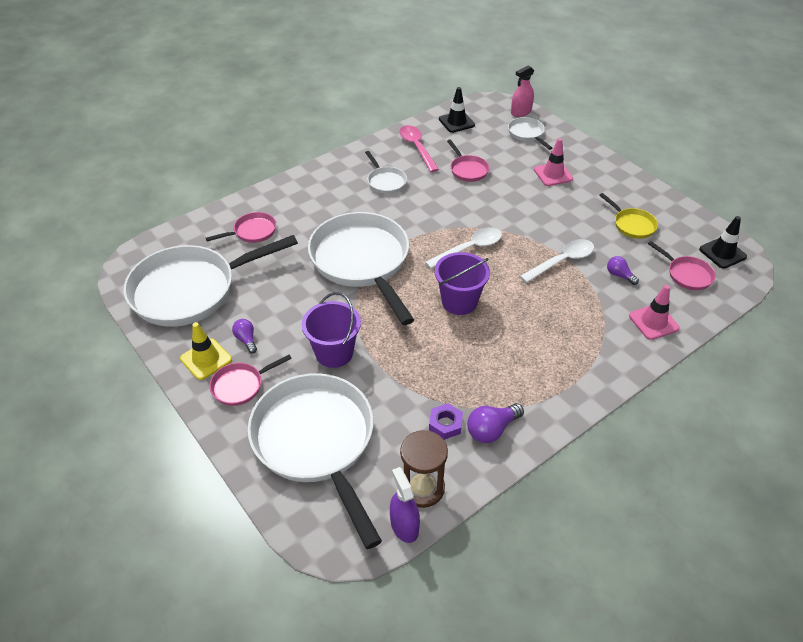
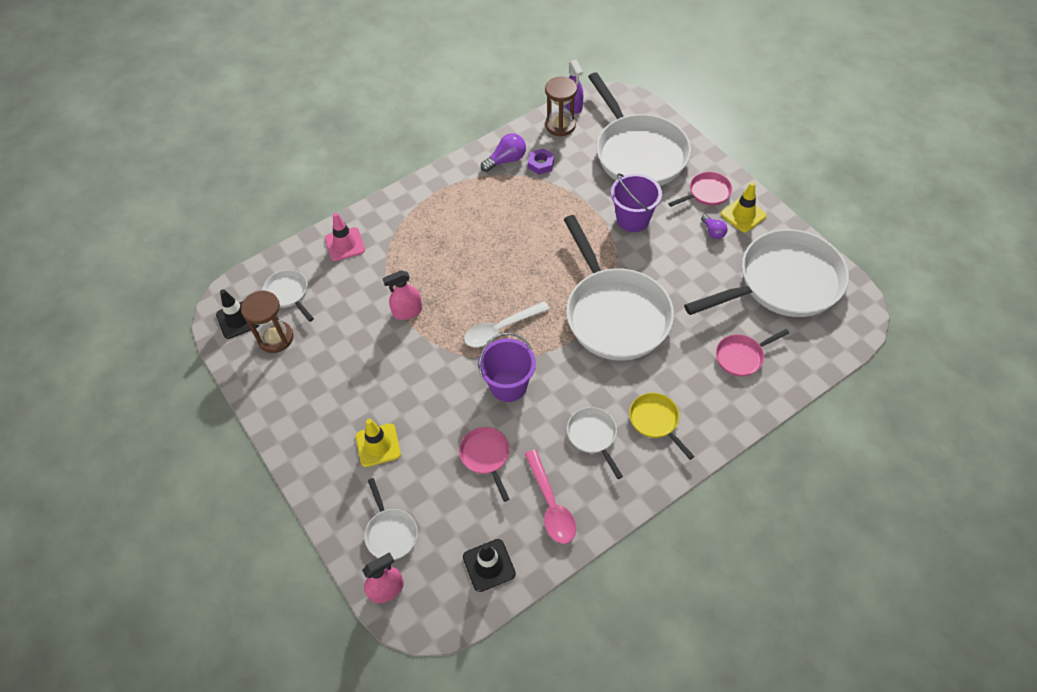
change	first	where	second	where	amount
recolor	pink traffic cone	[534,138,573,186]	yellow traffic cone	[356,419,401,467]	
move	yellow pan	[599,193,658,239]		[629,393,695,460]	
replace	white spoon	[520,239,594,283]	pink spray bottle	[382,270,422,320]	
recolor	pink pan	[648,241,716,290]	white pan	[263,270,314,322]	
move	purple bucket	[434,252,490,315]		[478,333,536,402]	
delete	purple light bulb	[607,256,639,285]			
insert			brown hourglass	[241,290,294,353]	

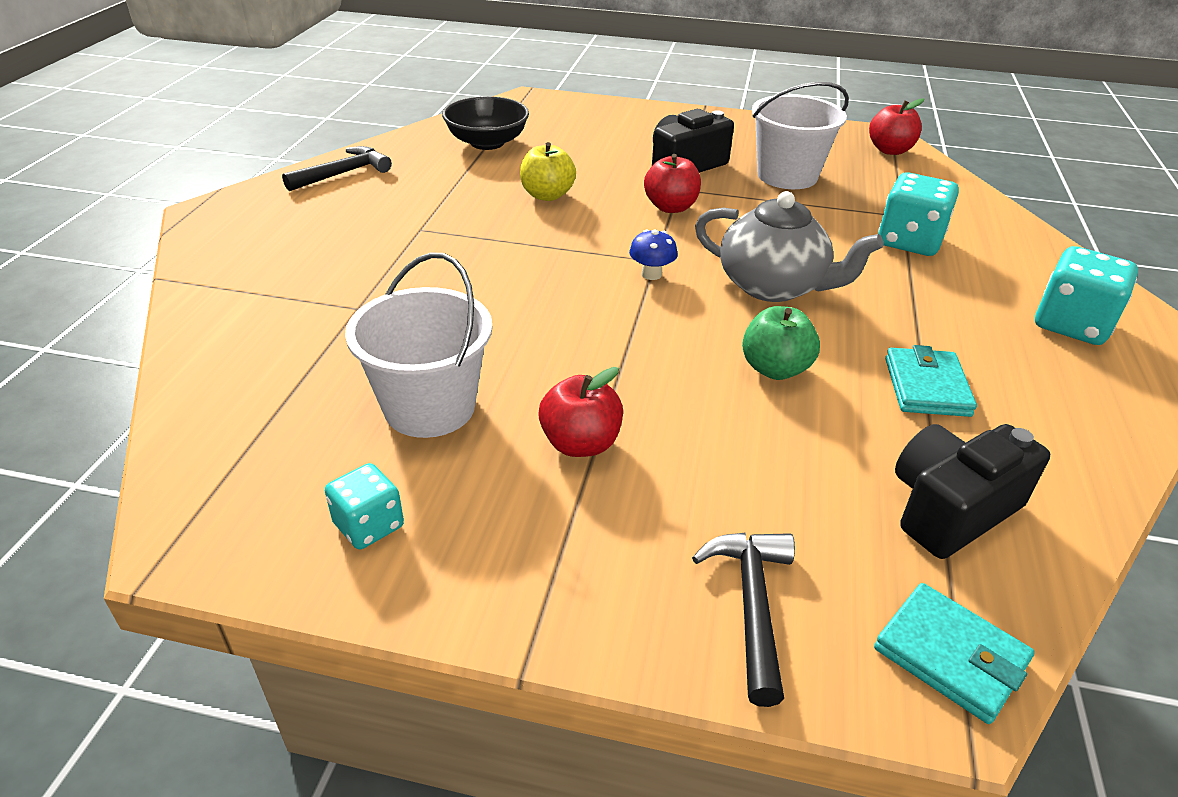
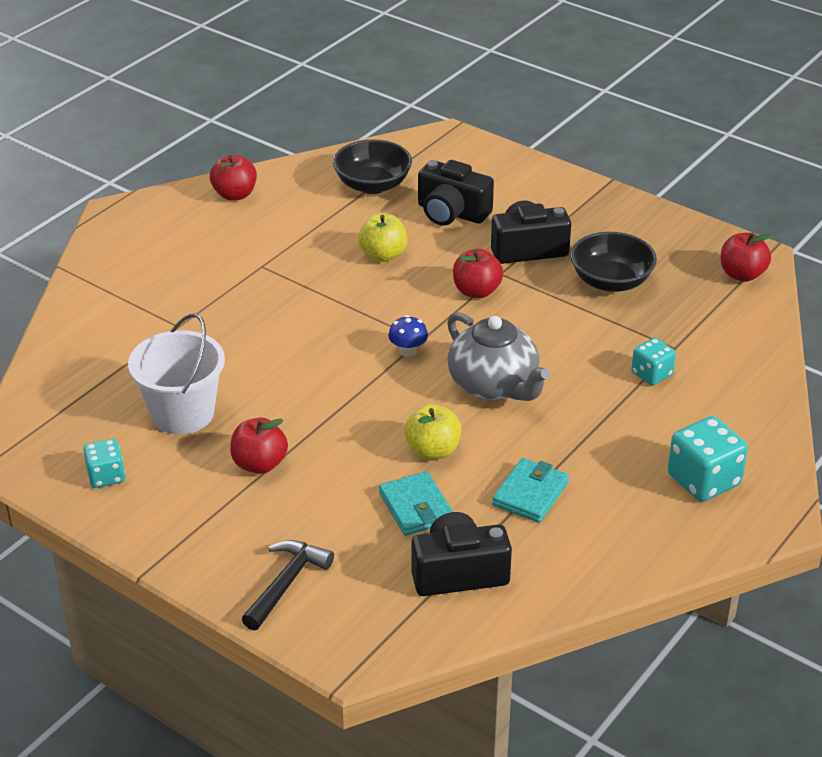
change	first	where	second	where	amount
replace	white bucket	[752,82,849,189]	black bowl	[570,232,657,292]	
replace	black hammer	[282,146,392,191]	red apple	[210,155,257,201]	
resize	turquoise dice	[878,172,959,256]		[631,338,676,385]	x0.61
recolor	green apple	[742,306,820,380]	yellow apple	[404,404,461,460]	
move	turquoise wallet	[874,583,1035,724]		[379,471,453,536]	
insert			black camera	[418,160,494,226]	

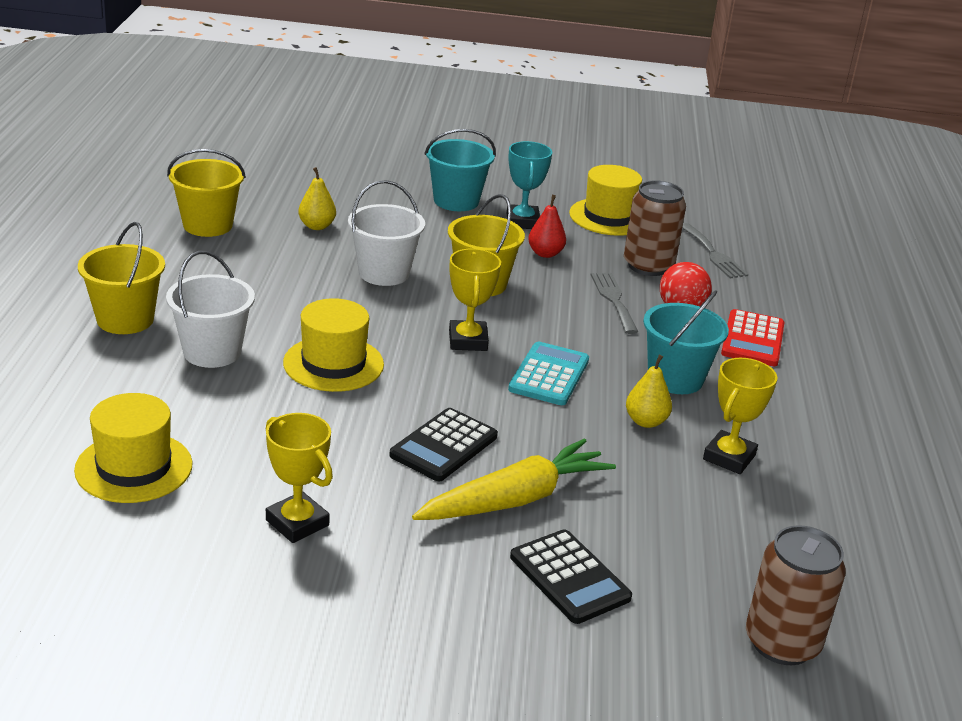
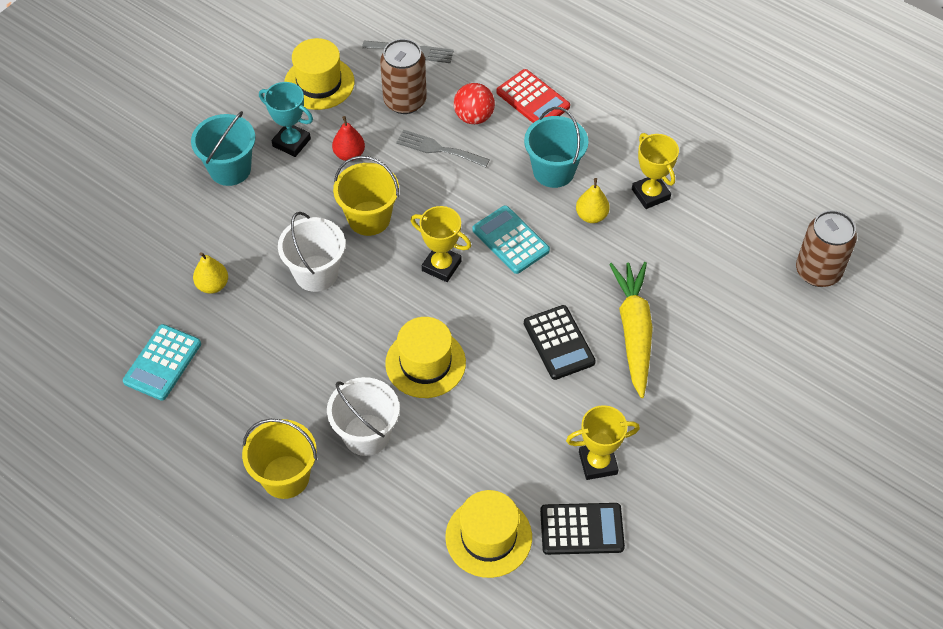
change	first	where	second	where	amount
replace	yellow bucket	[167,149,246,237]	turquoise calculator	[123,324,201,401]	
move	black calculator	[510,529,632,624]		[540,503,625,555]	

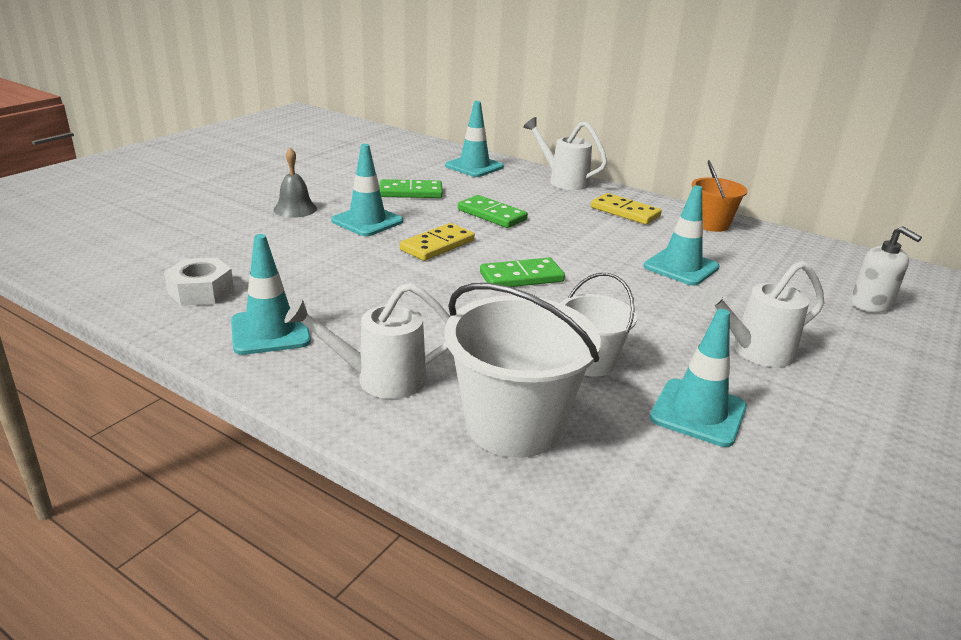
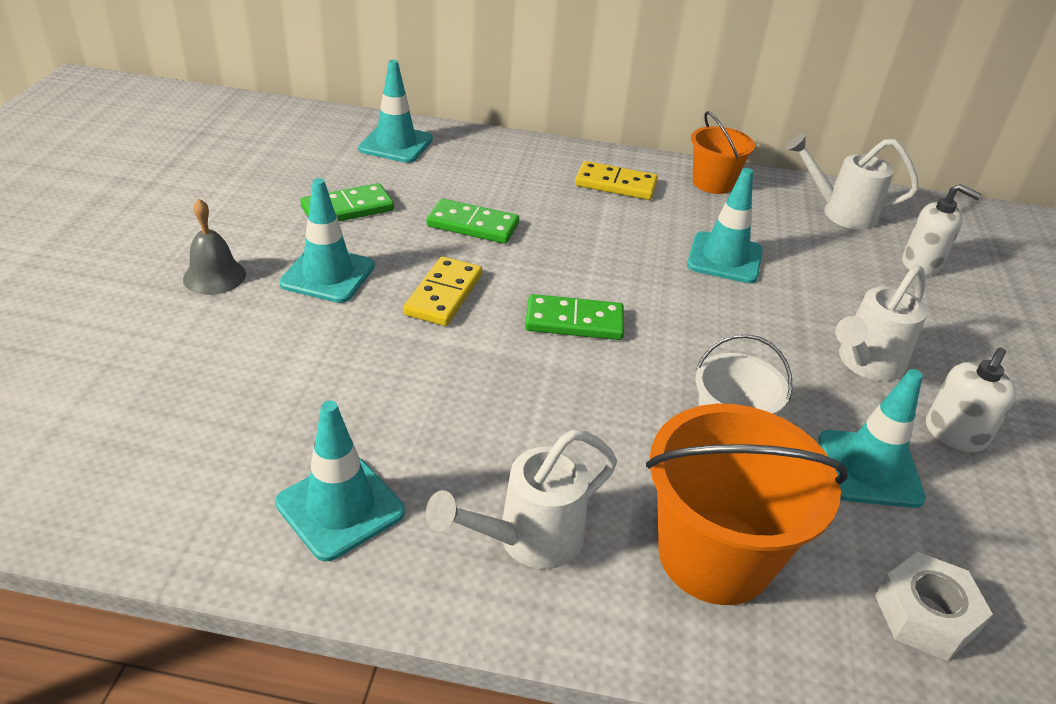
change	first	where	second	where	amount
move	white watering can	[523,117,607,190]		[786,133,919,230]	
move	white nut	[164,257,234,306]		[875,552,993,661]	
rotate	green domino	[480,258,565,287]		[525,294,624,340]	45 degrees clockwise
recolor	white bucket	[445,283,601,458]	orange bucket	[646,404,848,605]	
insert			white soap dispenser	[926,348,1017,452]	

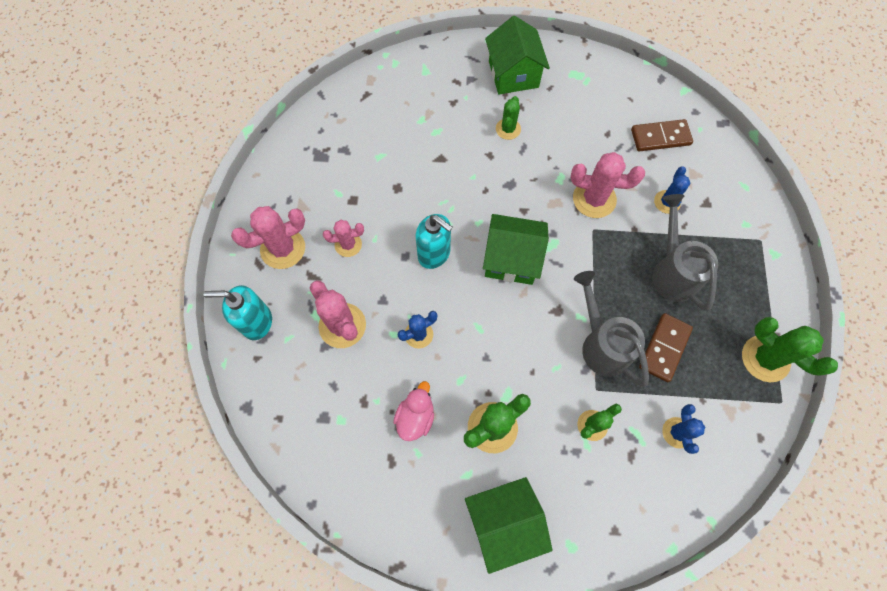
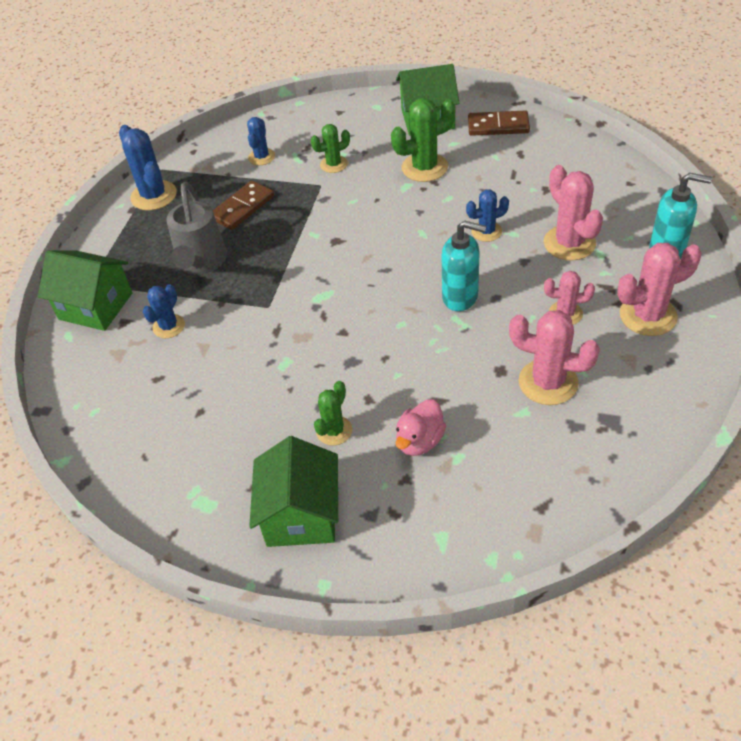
change	first	where	second	where	amount
move	brown domino	[631,119,693,151]		[468,111,530,136]	
move	pink cactus	[571,152,645,218]		[509,310,600,405]	
rotate	turquoise soap dispenser	[416,214,453,269]		[442,220,486,311]	150 degrees clockwise
move	green house	[483,214,549,285]		[38,250,132,331]	
delete	grey watering can	[574,271,649,387]			
recolor	green cactus	[742,317,838,382]	blue cactus	[119,125,177,210]	
move	pink duck	[393,381,434,441]		[395,399,446,456]	

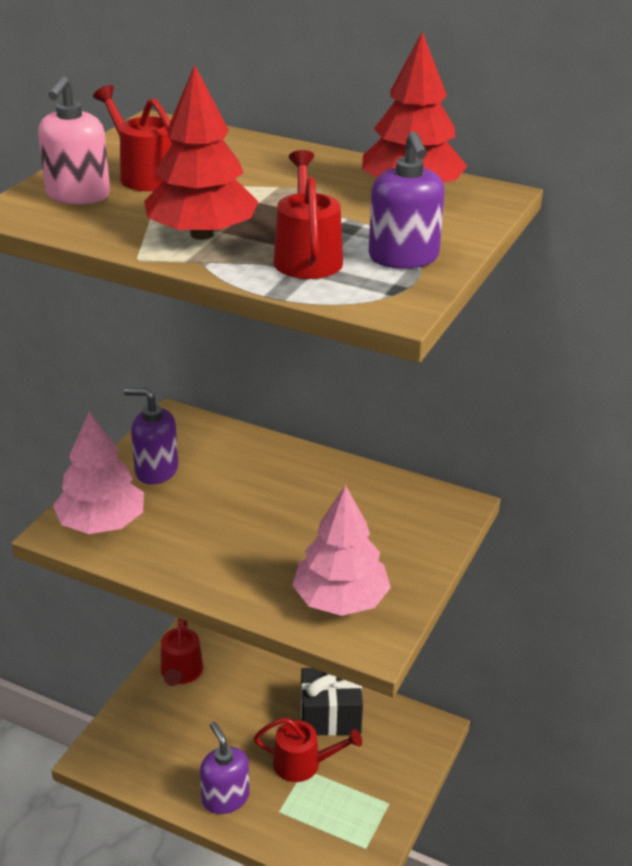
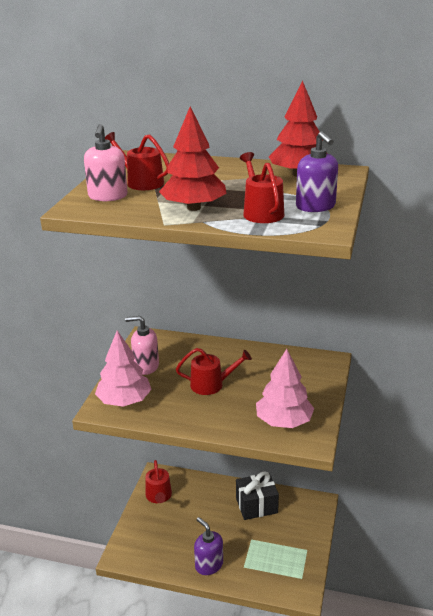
change	first	where	second	where	amount
recolor	purple soap dispenser	[124,388,178,484]	pink soap dispenser	[125,316,159,375]	
move	red watering can	[254,717,362,782]		[176,348,252,395]	

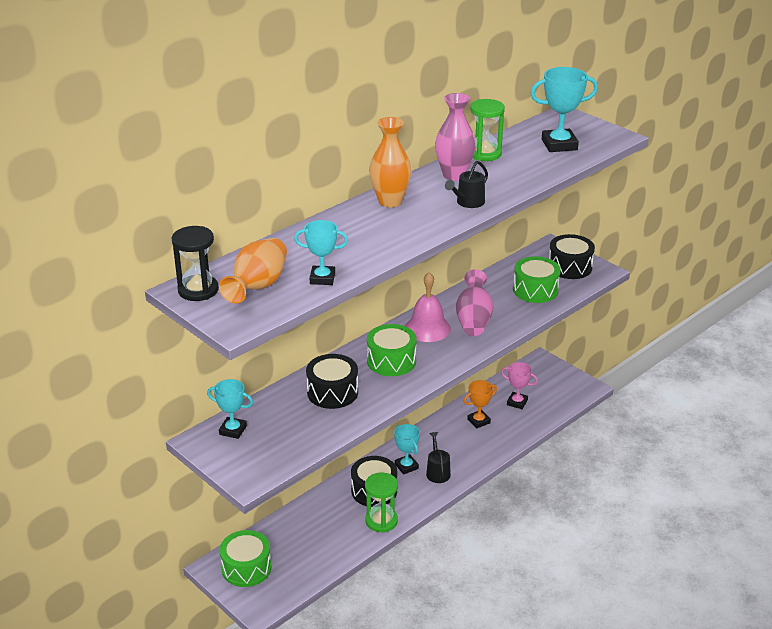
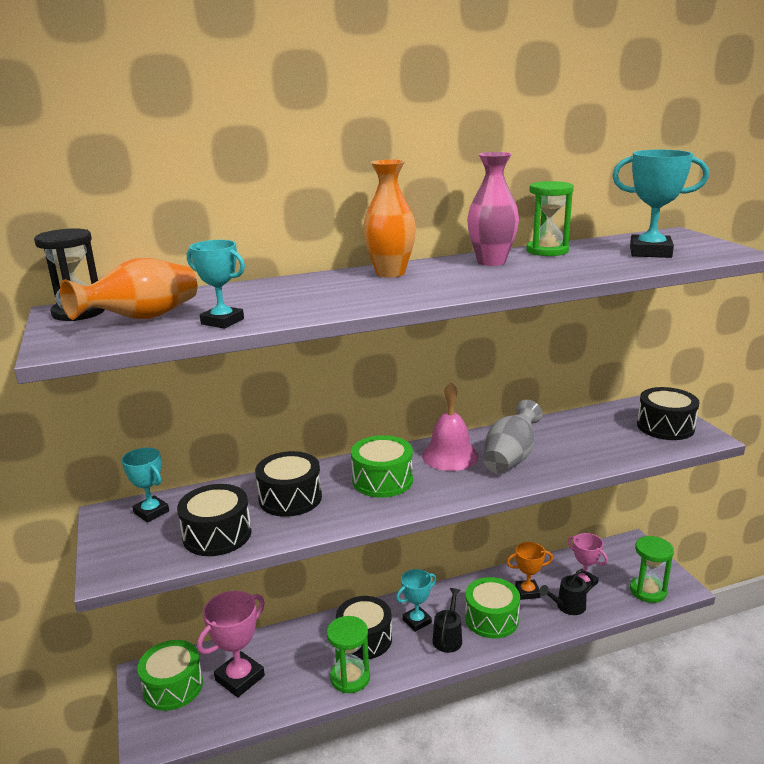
change	first	where	second	where	amount
move	black watering can	[445,161,488,208]		[539,569,594,615]	
move	green drum	[513,256,561,303]		[465,577,520,638]	
recolor	pink vase	[456,269,493,336]	grey vase	[483,400,543,473]	
rotate	turquoise trophy	[394,424,420,475]		[396,569,436,632]	60 degrees clockwise
insert			black drum	[177,484,252,556]	
insert			green hourglass	[630,536,674,603]	
insert			pink trophy	[197,591,265,697]	

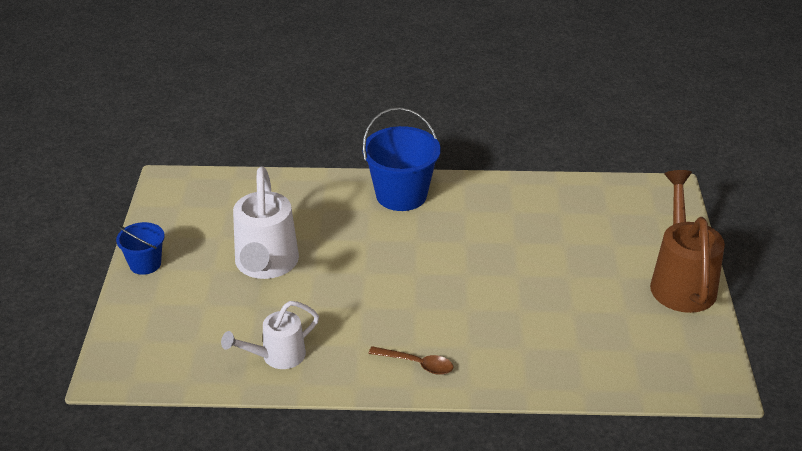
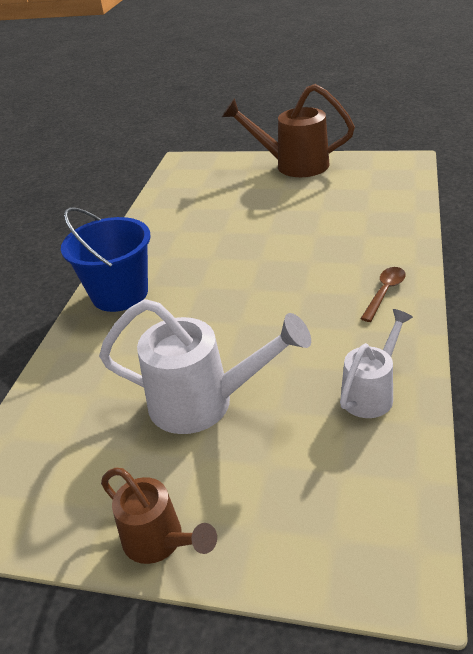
change	first	where	second	where	amount
replace	blue bucket	[116,222,165,275]	brown watering can	[101,468,217,564]	
rotate	white watering can	[221,301,319,369]		[340,309,413,418]	120 degrees counterclockwise

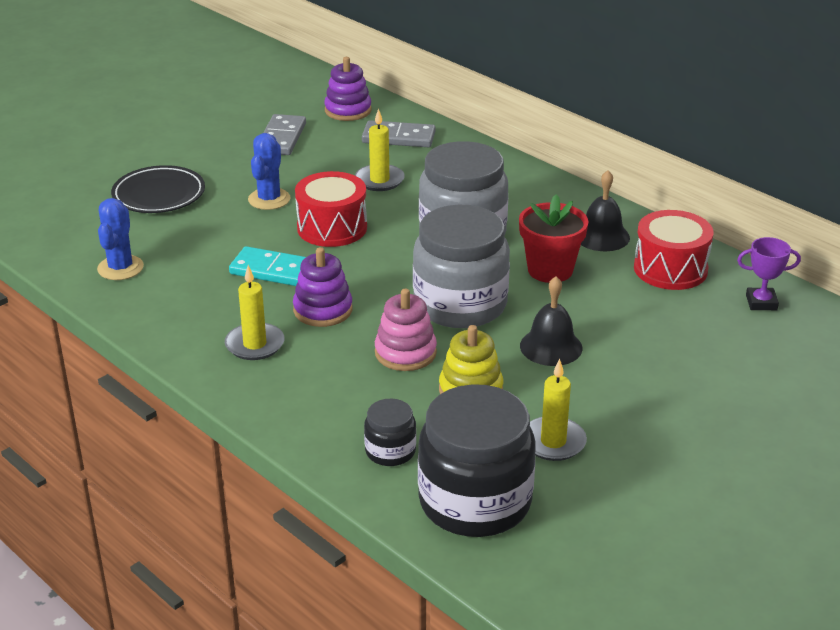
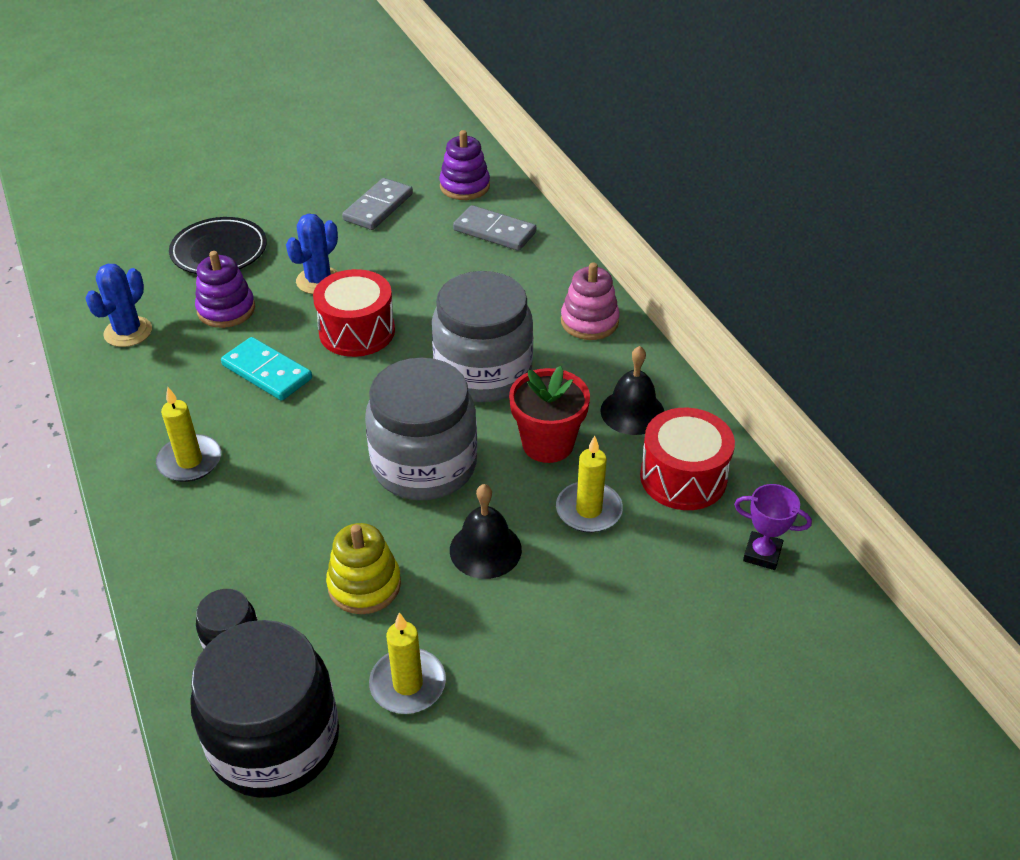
change	first	where	second	where	amount
move	yellow candle	[355,109,405,191]		[556,436,623,533]	
move	purple stacking toy	[293,247,353,327]		[195,251,255,328]	
move	pink stacking toy	[375,289,437,371]		[561,262,619,340]	

